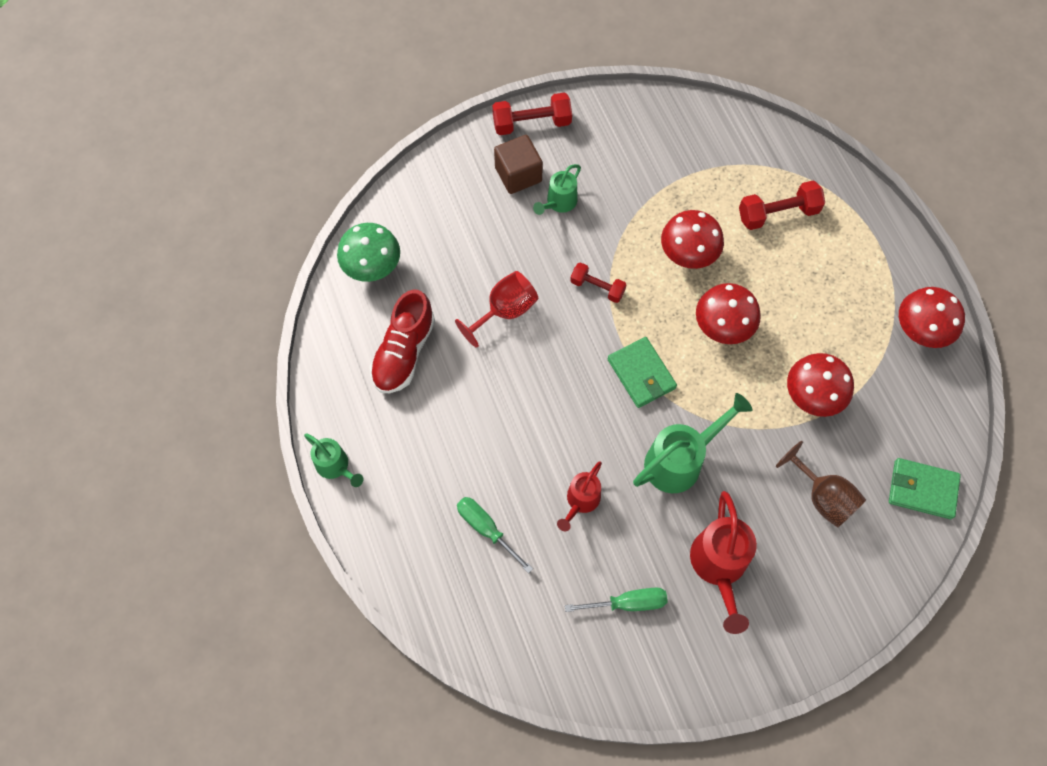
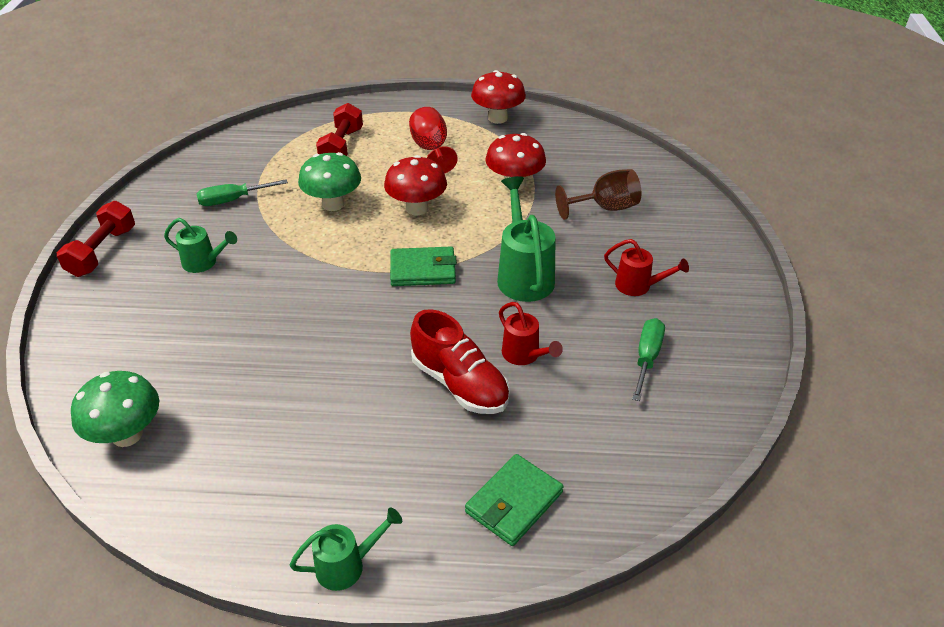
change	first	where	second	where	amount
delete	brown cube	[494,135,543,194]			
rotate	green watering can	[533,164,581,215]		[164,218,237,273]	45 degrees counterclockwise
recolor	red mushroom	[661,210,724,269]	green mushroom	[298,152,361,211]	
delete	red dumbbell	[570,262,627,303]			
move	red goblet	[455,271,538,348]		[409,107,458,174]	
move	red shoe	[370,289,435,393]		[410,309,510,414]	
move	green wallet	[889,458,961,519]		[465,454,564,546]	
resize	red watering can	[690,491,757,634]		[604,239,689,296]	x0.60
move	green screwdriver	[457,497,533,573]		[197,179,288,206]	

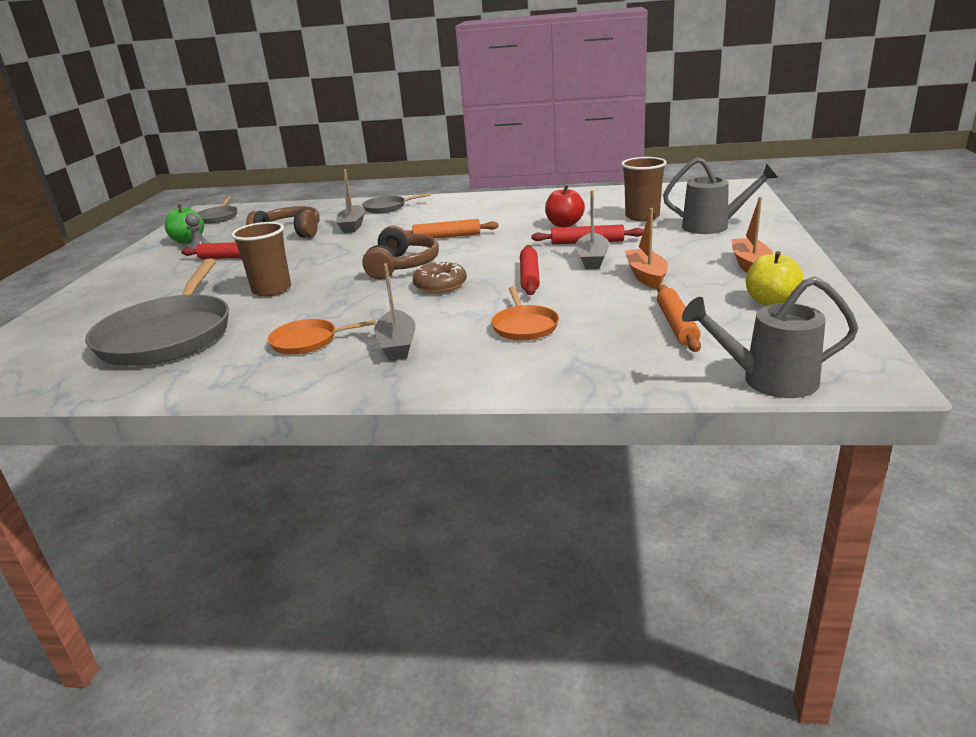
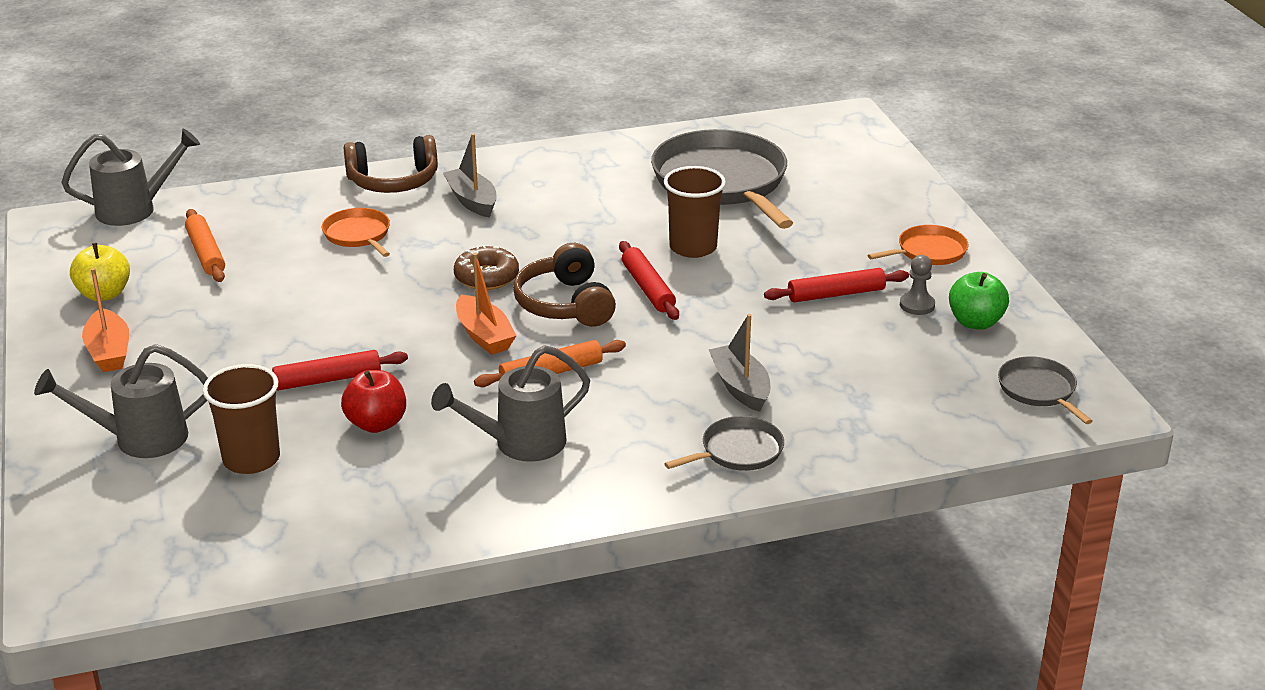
change	first	where	second	where	amount
delete	grey boat	[575,190,610,269]			
move	brown headphones	[246,206,320,238]		[344,135,438,193]	
move	orange boat	[625,208,668,289]		[456,253,517,355]	
move	red rolling pin	[520,245,540,295]		[619,241,679,320]	
move	orange pan	[268,319,376,354]		[867,225,968,265]	
insert			grey watering can	[431,345,590,462]	

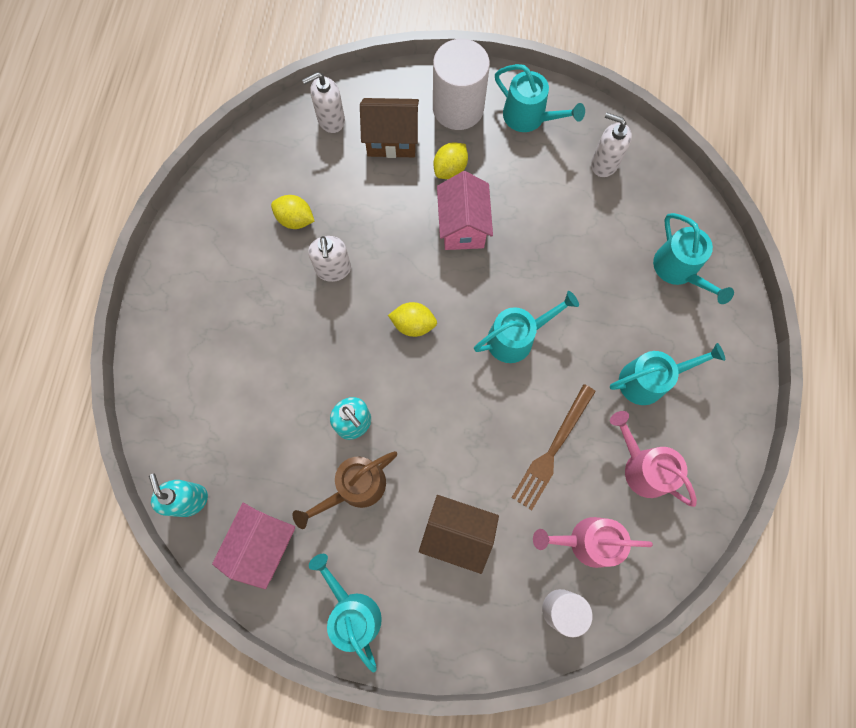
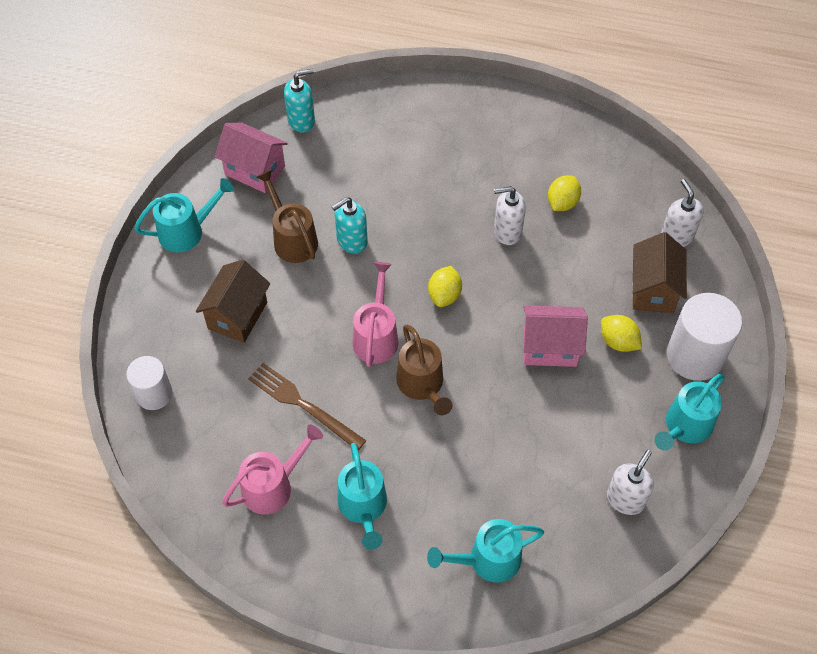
change	first	where	second	where	amount
recolor	turquoise watering can	[474,291,579,363]	brown watering can	[396,324,452,415]	
move	pink watering can	[533,517,653,568]		[352,262,398,367]	

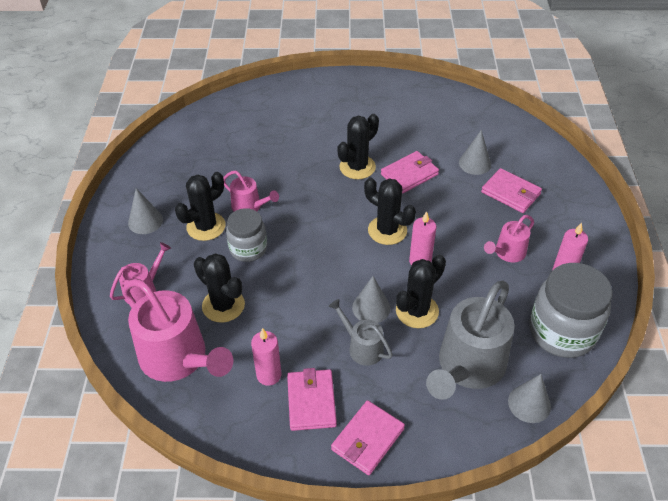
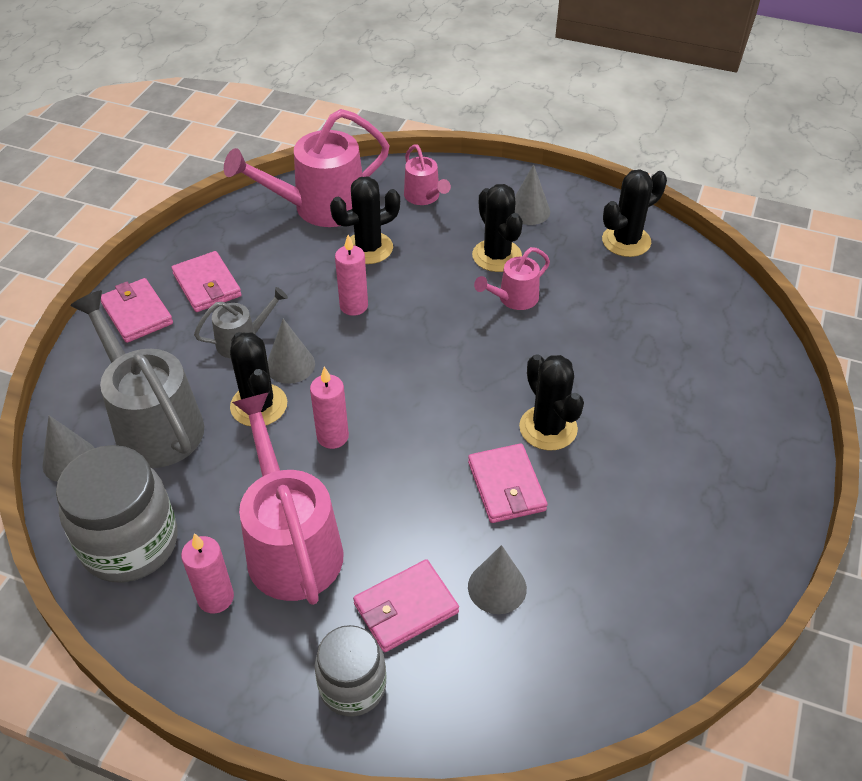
change	first	where	second	where	amount
move	black cactus	[364,177,416,245]		[602,169,667,257]	
move	grey jar	[226,208,267,262]		[315,625,386,717]	
resize	pink watering can	[484,215,534,262]		[232,392,344,605]	x1.95
move	pink candle	[251,328,282,386]		[335,235,368,316]	
rotate	pink wallet	[287,368,337,431]		[171,251,242,312]	45 degrees clockwise

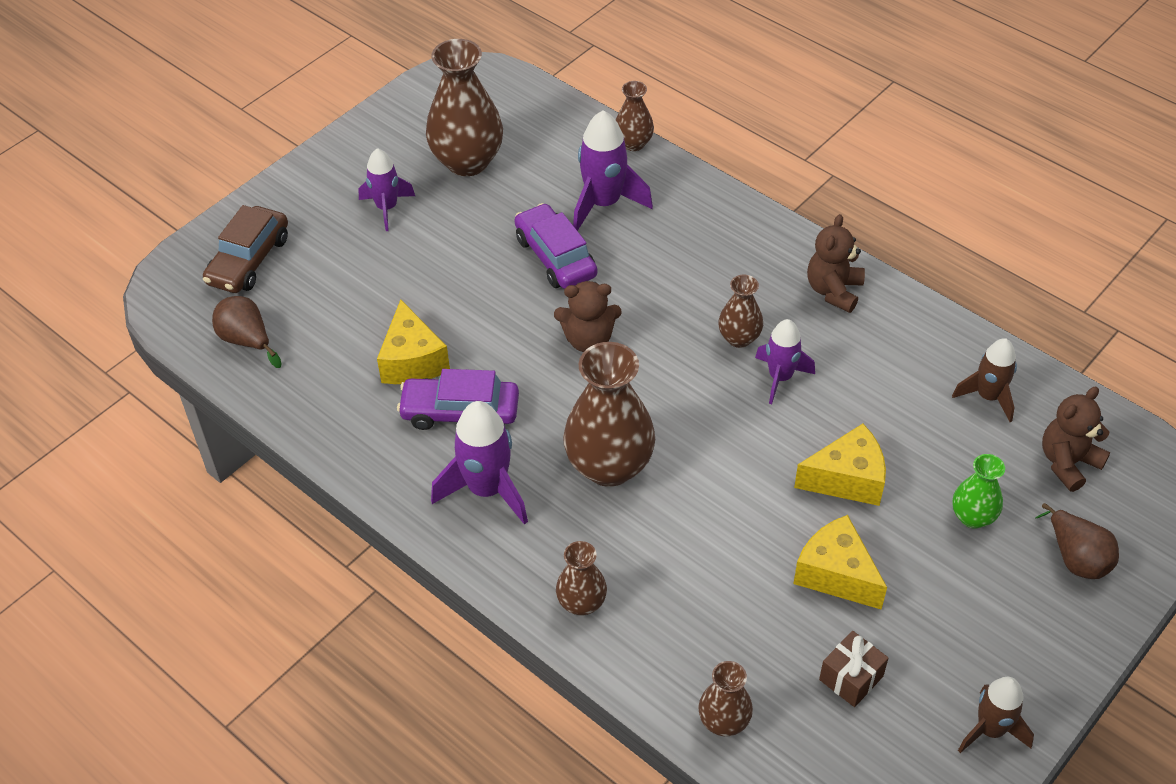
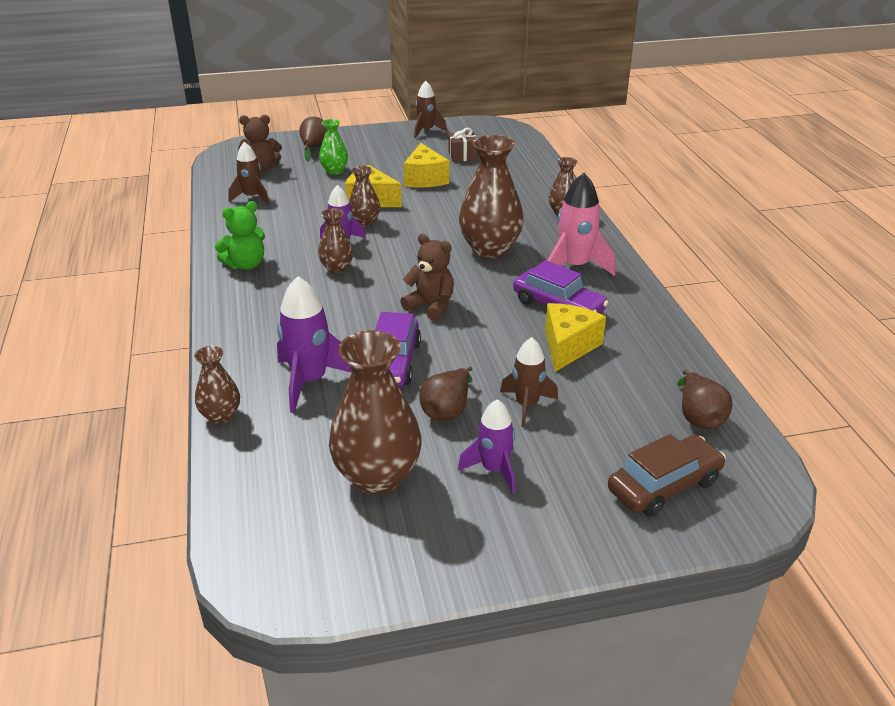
change	first	where	second	where	amount
recolor	brown teddy bear	[807,214,865,313]	green teddy bear	[215,201,265,270]	
recolor	purple rocket	[431,401,528,525]	pink rocket	[547,173,616,276]	
move	brown vase	[698,661,753,736]		[349,166,380,226]	
insert			brown rocket	[500,337,558,427]	
insert			brown pear	[419,367,472,421]	

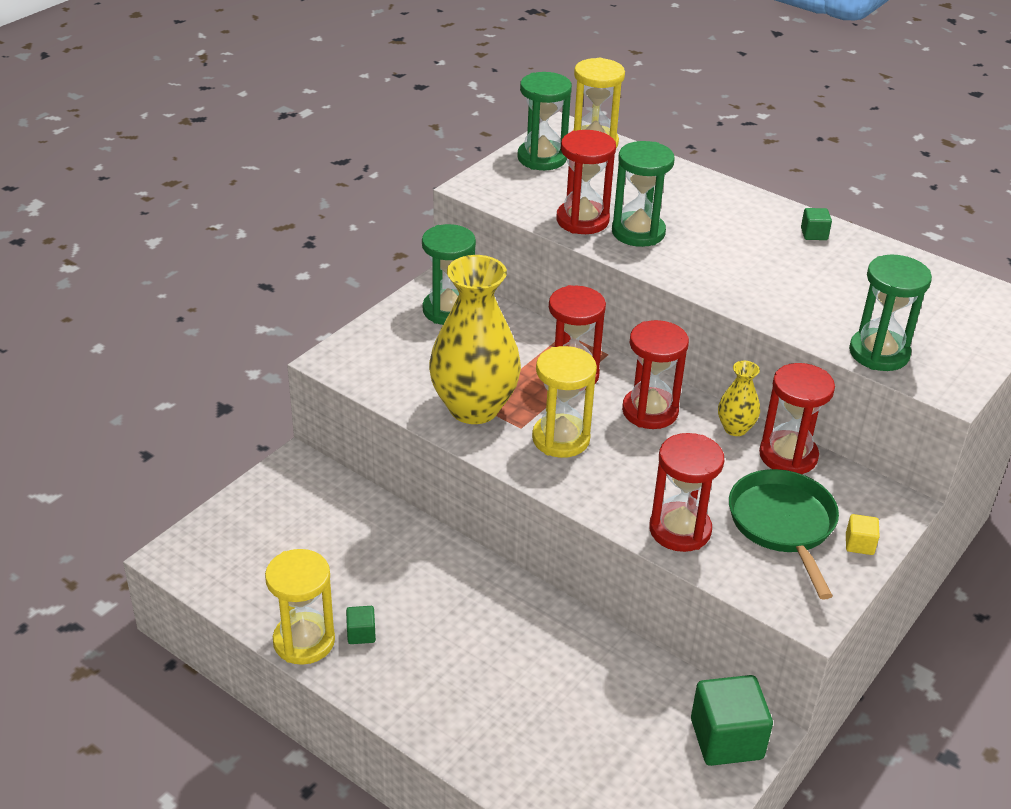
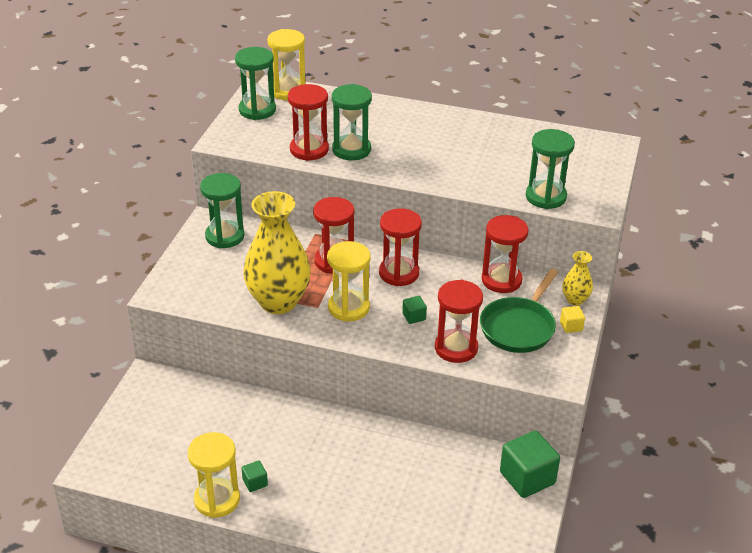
change	first	where	second	where	amount
move	green cube	[801,208,832,240]		[402,296,427,324]	
move	yellow vase	[718,361,760,436]		[562,251,593,306]	
rotate	green pan	[729,469,839,600]		[480,269,558,353]	120 degrees counterclockwise

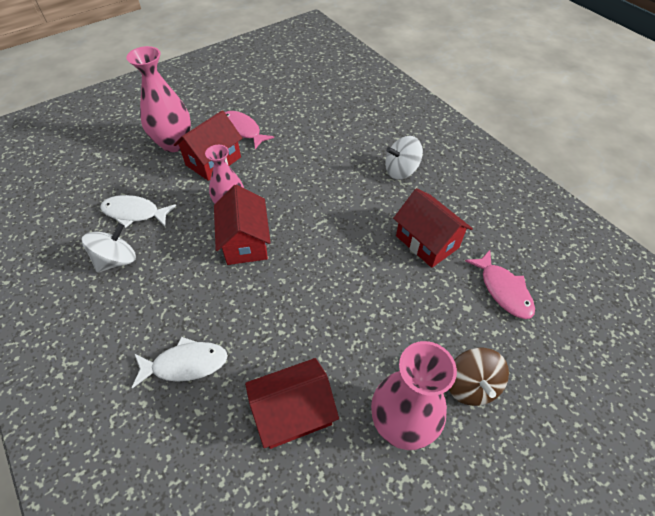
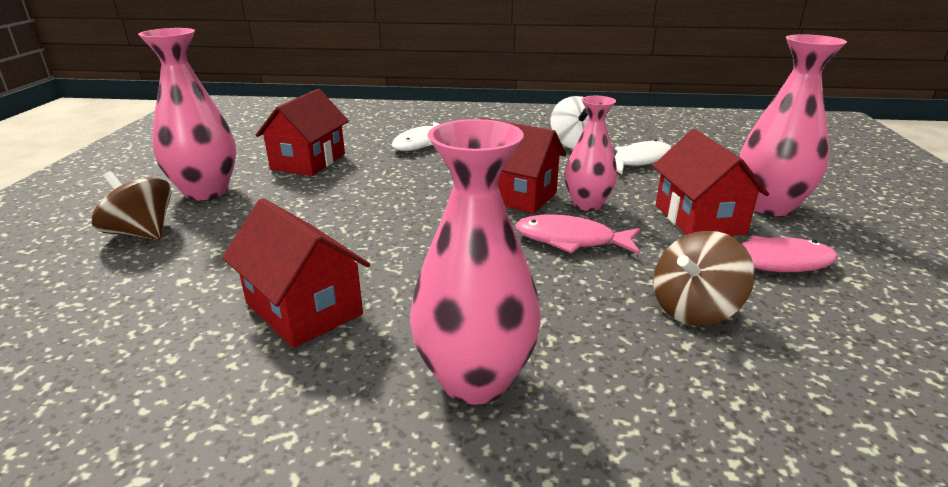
change	first	where	second	where	amount
replace	white spinning top	[385,136,423,179]	pink vase	[410,119,541,405]	
rotate	red house	[393,188,473,268]		[222,198,370,348]	45 degrees clockwise
move	pink fish	[465,250,535,319]		[515,215,640,254]	
insert			brown spinning top	[653,231,755,326]	

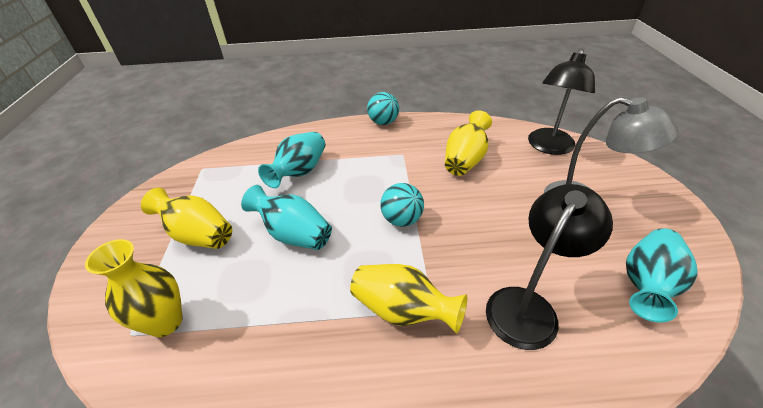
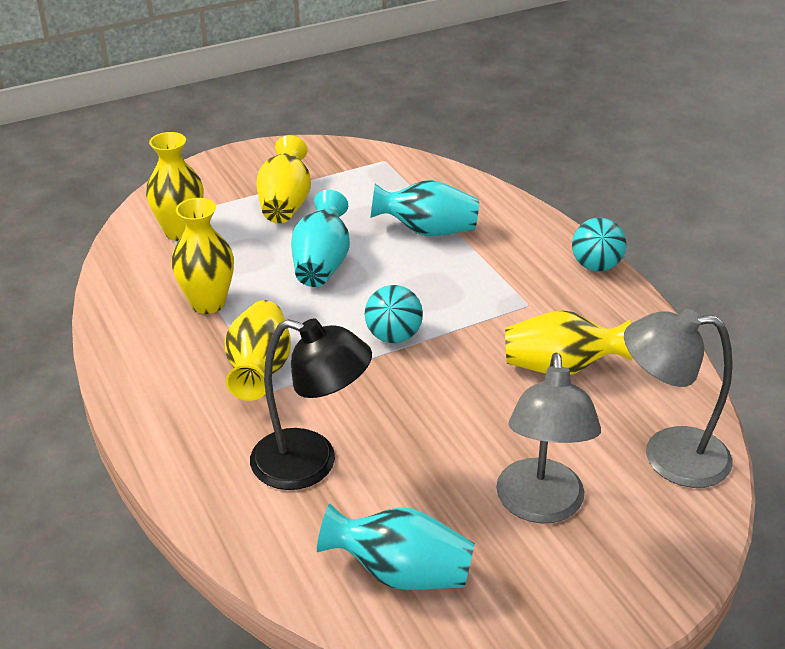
change	first	where	second	where	amount
recolor	black lamp	[528,48,595,155]	grey lamp	[624,309,733,488]	
insert			yellow vase	[171,198,234,314]	

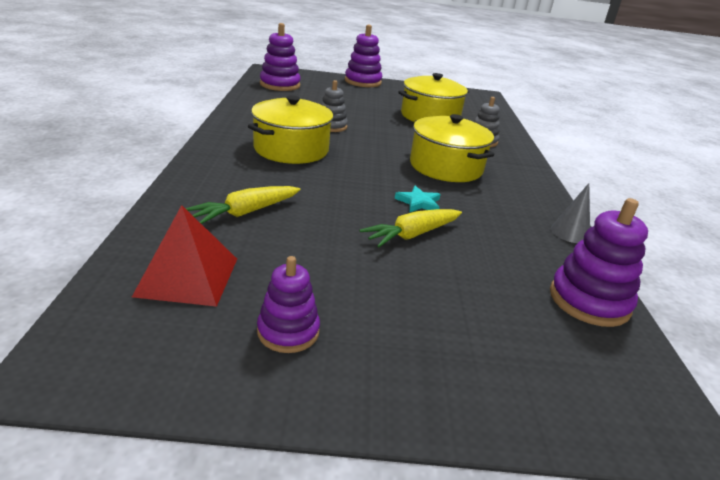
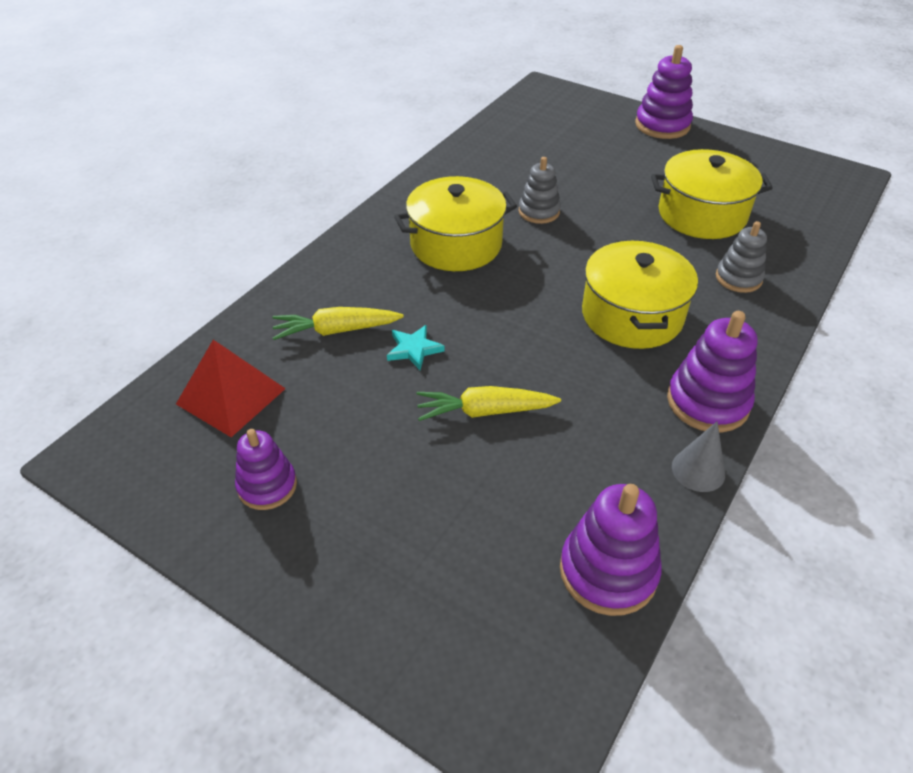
change	first	where	second	where	amount
move	purple stacking toy	[260,23,301,91]		[667,311,758,432]	
move	turquoise star	[395,186,441,213]		[387,325,445,370]	

